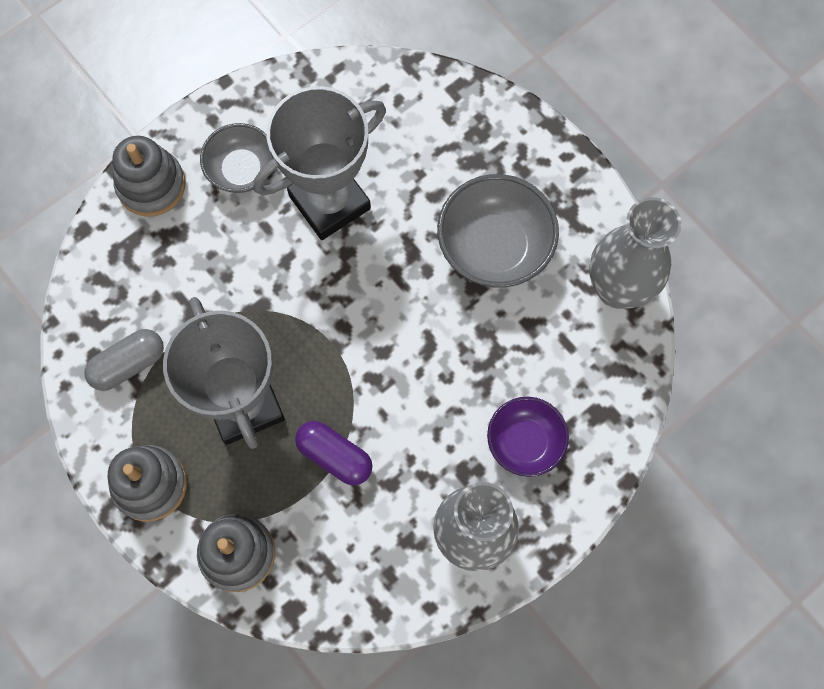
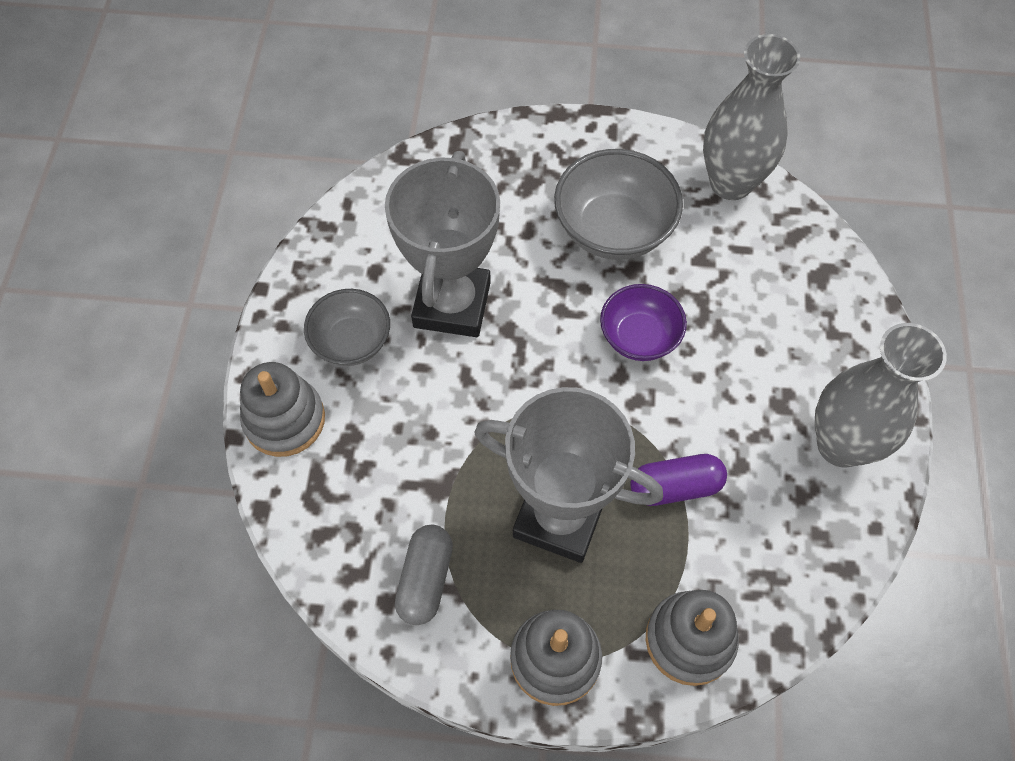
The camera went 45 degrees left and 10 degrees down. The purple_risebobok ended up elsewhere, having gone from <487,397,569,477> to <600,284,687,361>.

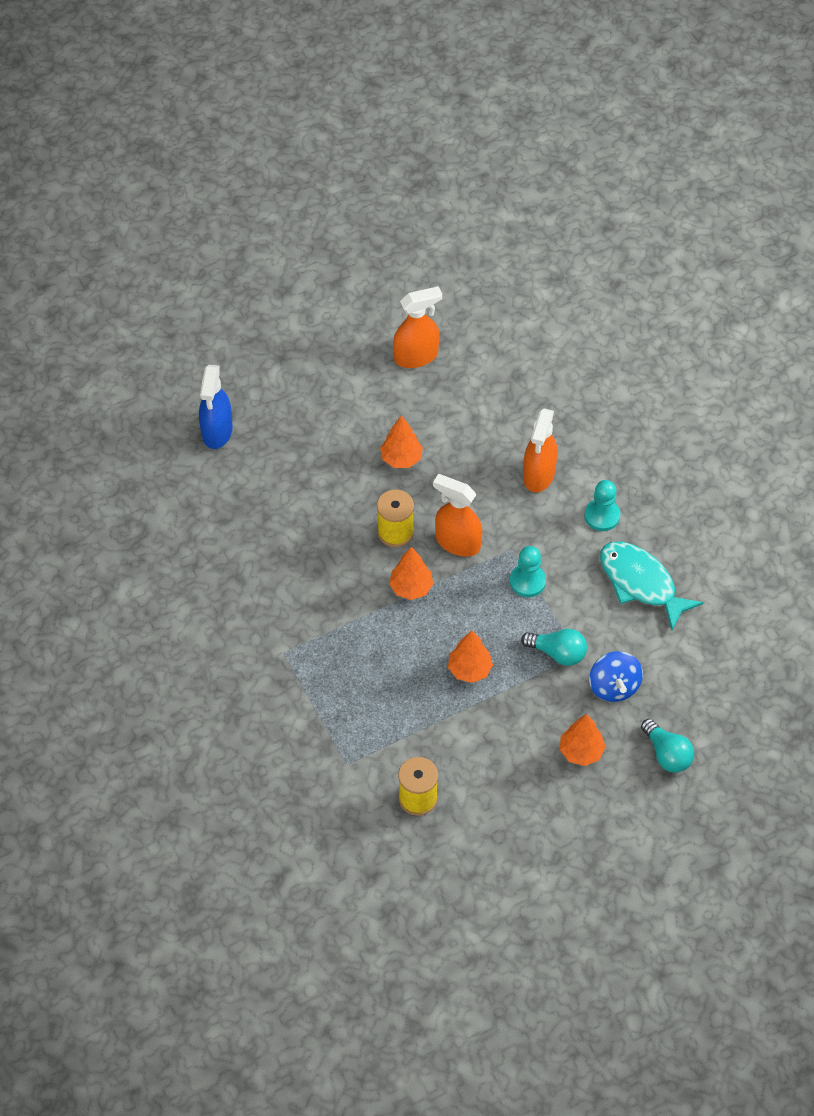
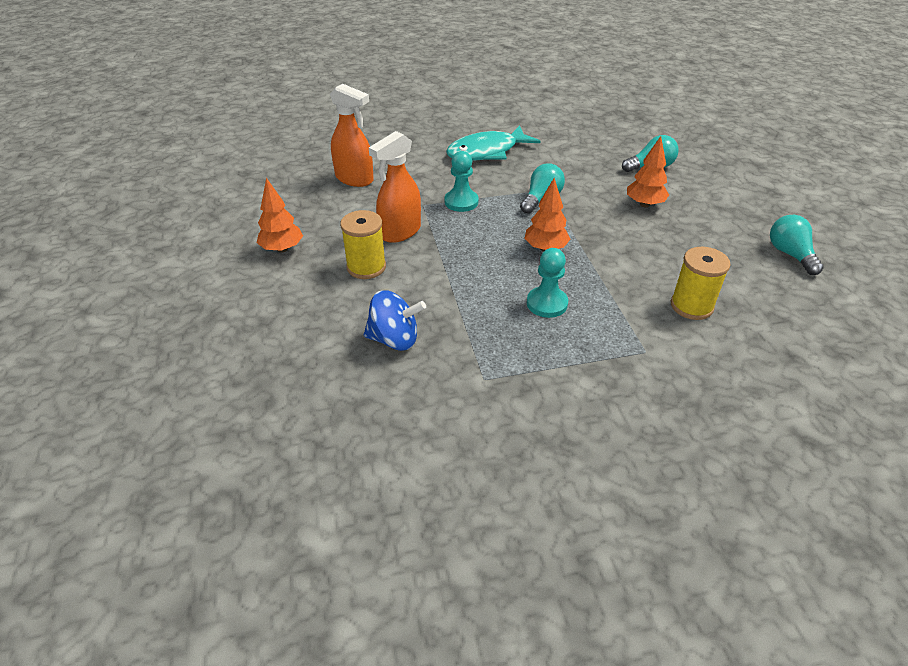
The camera went 75 degrees left and 15 degrees down. The second view lost the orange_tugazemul at <393,286,442,368>. The second view lost the blue_tugazemul at <199,365,233,449>. The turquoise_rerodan ended up elsewhere, having gone from <584,480,620,531> to <527,248,568,318>. The second view lost the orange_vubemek at <389,547,433,600>. The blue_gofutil ended up elsewhere, having gone from <589,651,643,702> to <364,290,426,351>. The second view gained the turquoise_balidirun at <770,215,824,275>.

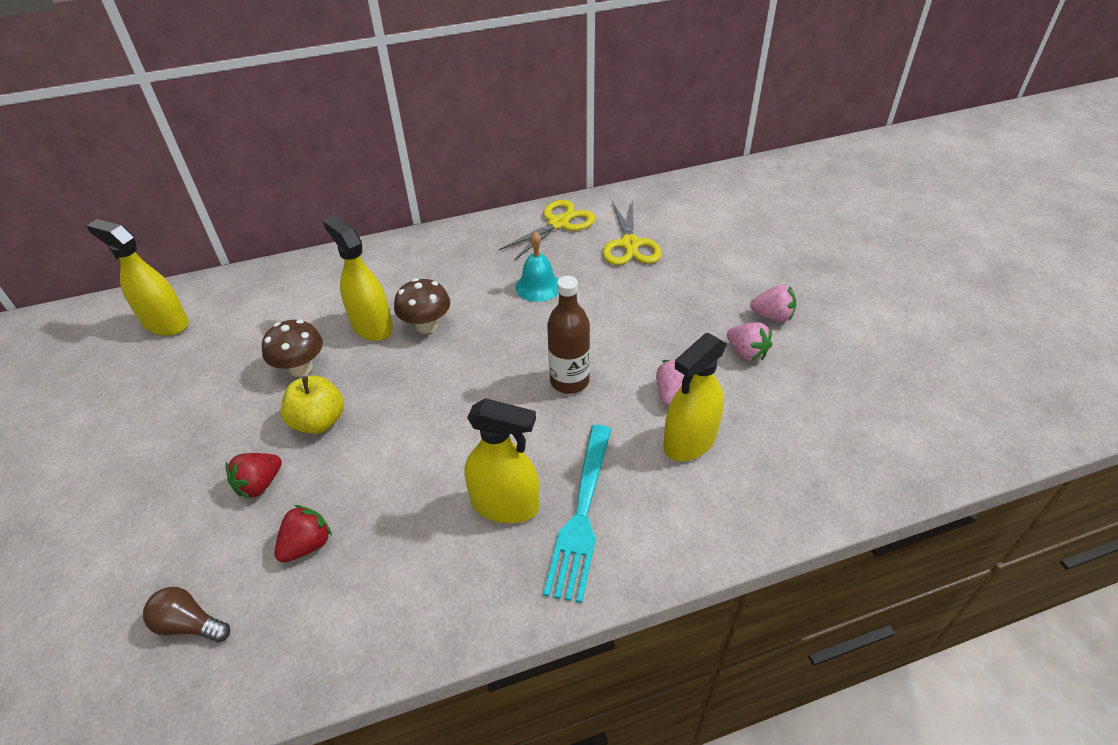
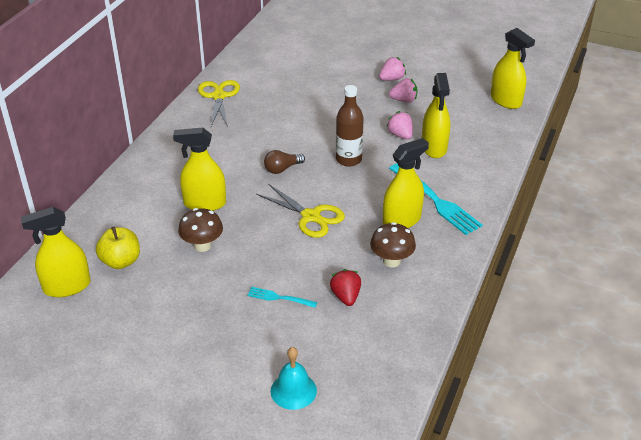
The camera went 50 degrees left and 5 degrees down. The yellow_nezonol ended up elsewhere, having gone from <603,199,662,265> to <256,184,345,238>. The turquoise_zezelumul ended up elsewhere, having gone from <515,231,559,302> to <271,347,317,410>. The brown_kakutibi ended up elsewhere, having gone from <394,278,450,334> to <370,222,416,267>. The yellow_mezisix ended up elsewhere, having gone from <281,375,344,434> to <96,226,140,269>. Where the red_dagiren stood at <225,453,282,499>, the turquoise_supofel came to stand at <247,287,317,308>. The brown_balidirun ended up elsewhere, having gone from <143,587,230,643> to <264,150,305,174>. The second view gained the yellow_tugazemul at <490,28,535,109>.

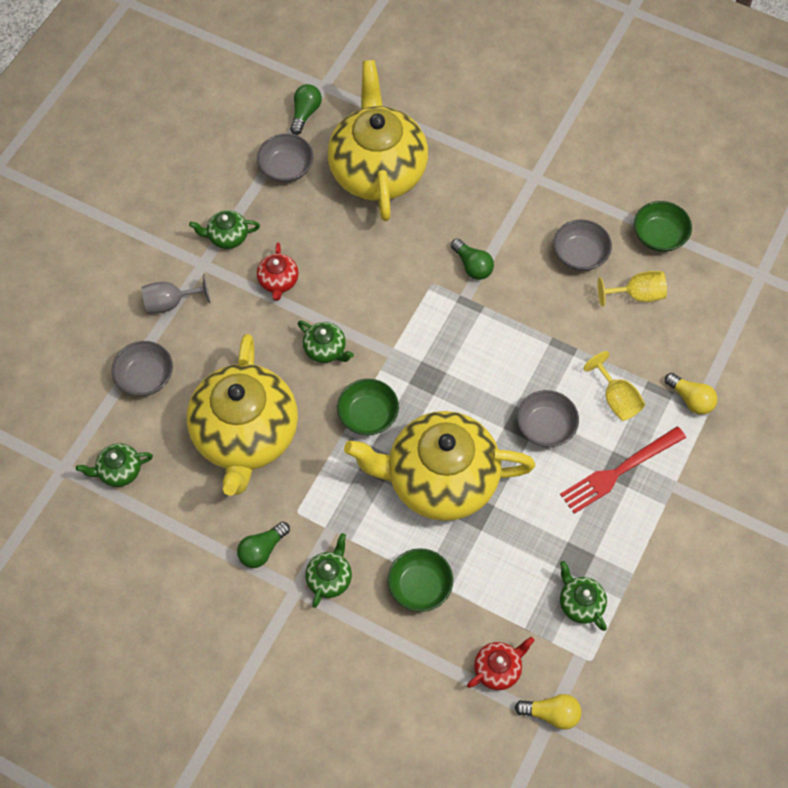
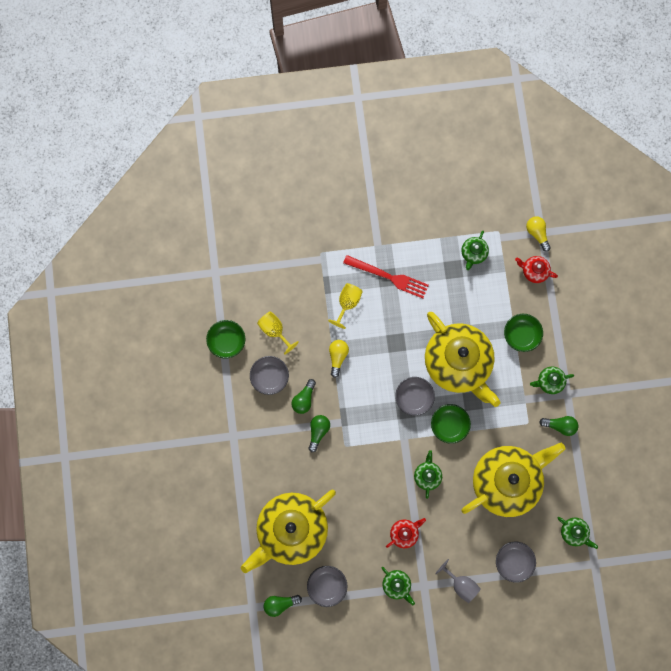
The camera went 125 degrees left and 15 degrees up. The yellow_balidirun ended up elsewhere, having gone from <665,373,717,415> to <329,340,349,378>. The grey_risebobok ended up elsewhere, having gone from <517,390,579,447> to <395,377,435,416>. The second view gained the green_balidirun at <291,379,316,414>.

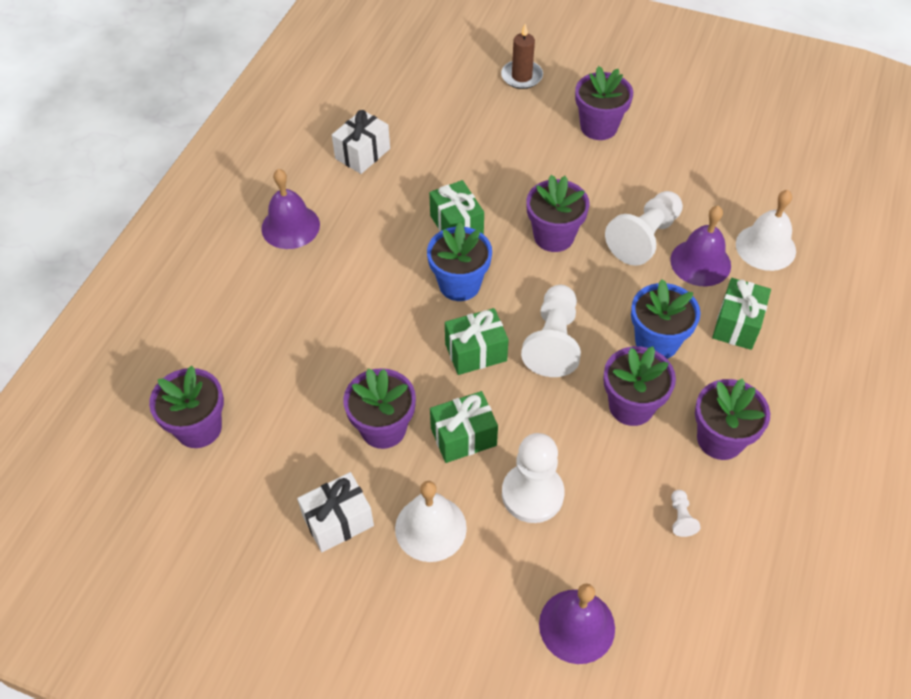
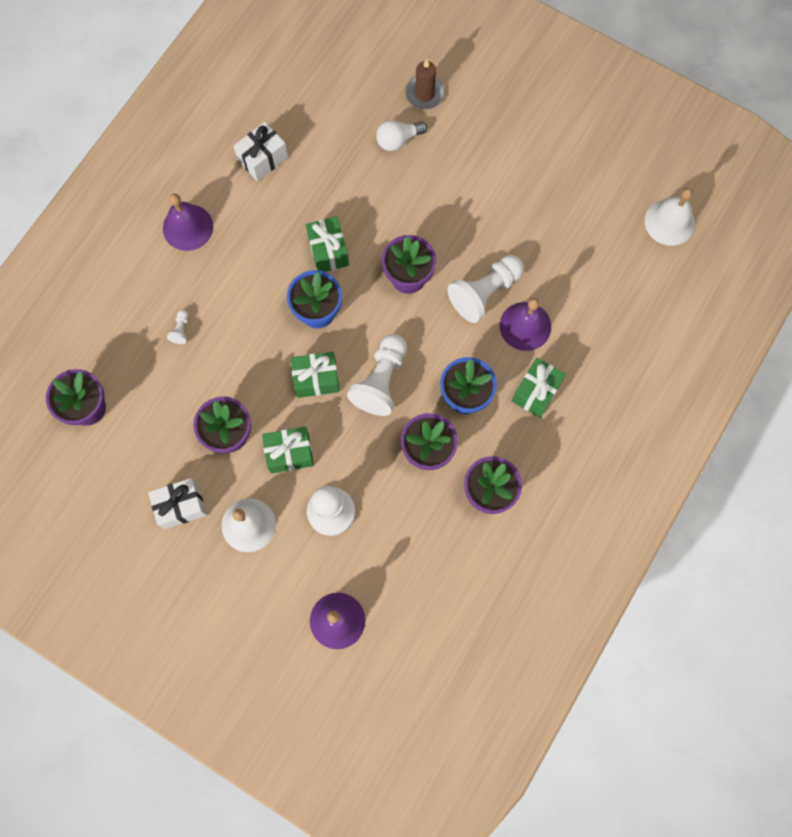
The camera went 10 degrees right and 20 degrees up. The second view lost the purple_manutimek at <575,66,633,140>. The white_zezelumul ended up elsewhere, having gone from <736,190,796,271> to <645,188,695,246>. The white_rerodan ended up elsewhere, having gone from <671,490,700,537> to <167,310,189,344>. The second view gained the white_balidirun at <376,120,427,151>.

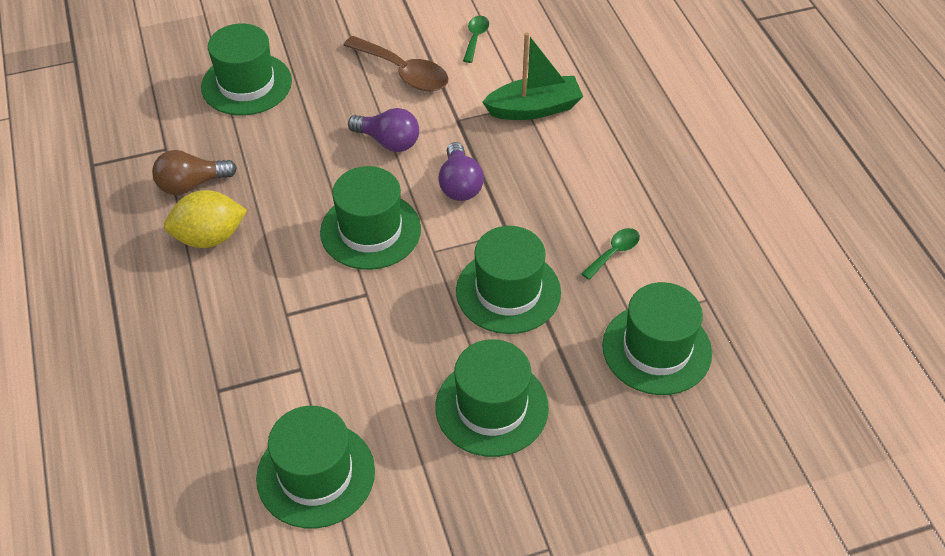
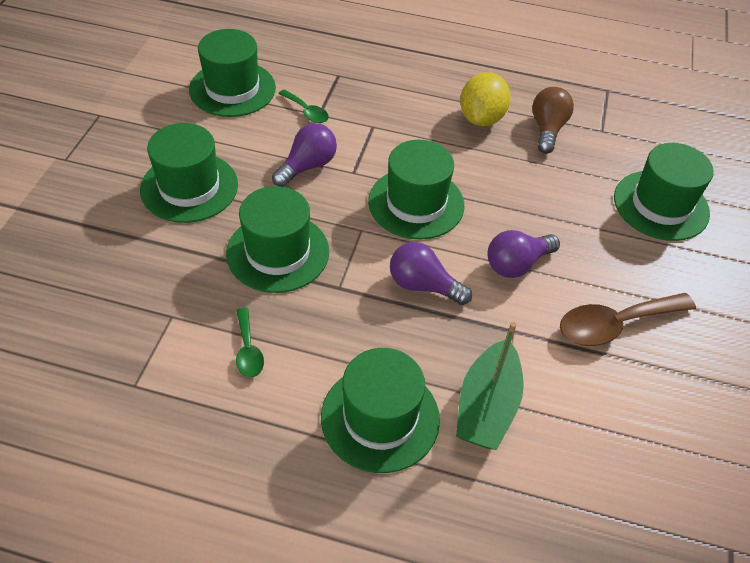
The camera went 120 degrees right and 0 degrees up. The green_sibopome ended up elsewhere, having gone from <463,16,489,63> to <278,89,329,123>. The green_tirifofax ended up elsewhere, having gone from <602,282,712,395> to <321,348,440,473>. The second view gained the purple_balidirun at <272,123,337,187>.

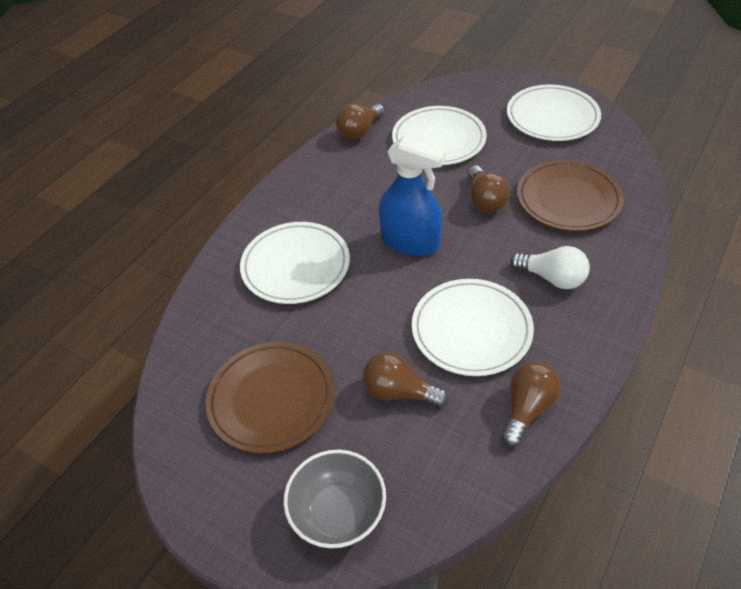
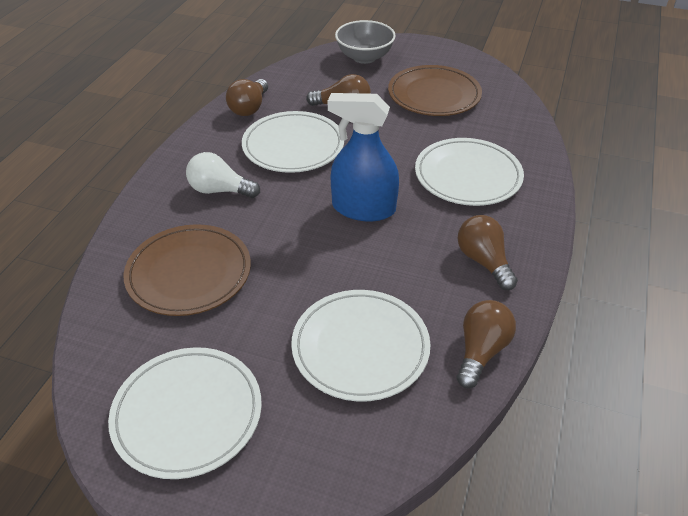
The camera went 165 degrees right and 5 degrees down. The brown_balidirun ended up elsewhere, having gone from <468,165,510,212> to <458,215,518,290>.

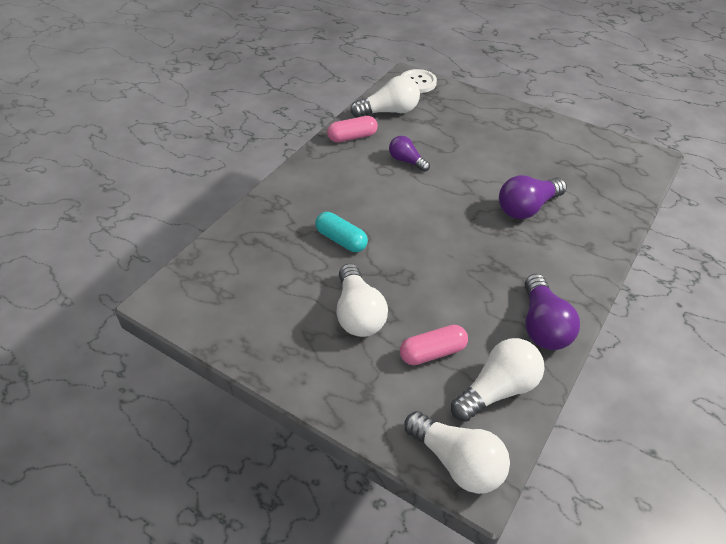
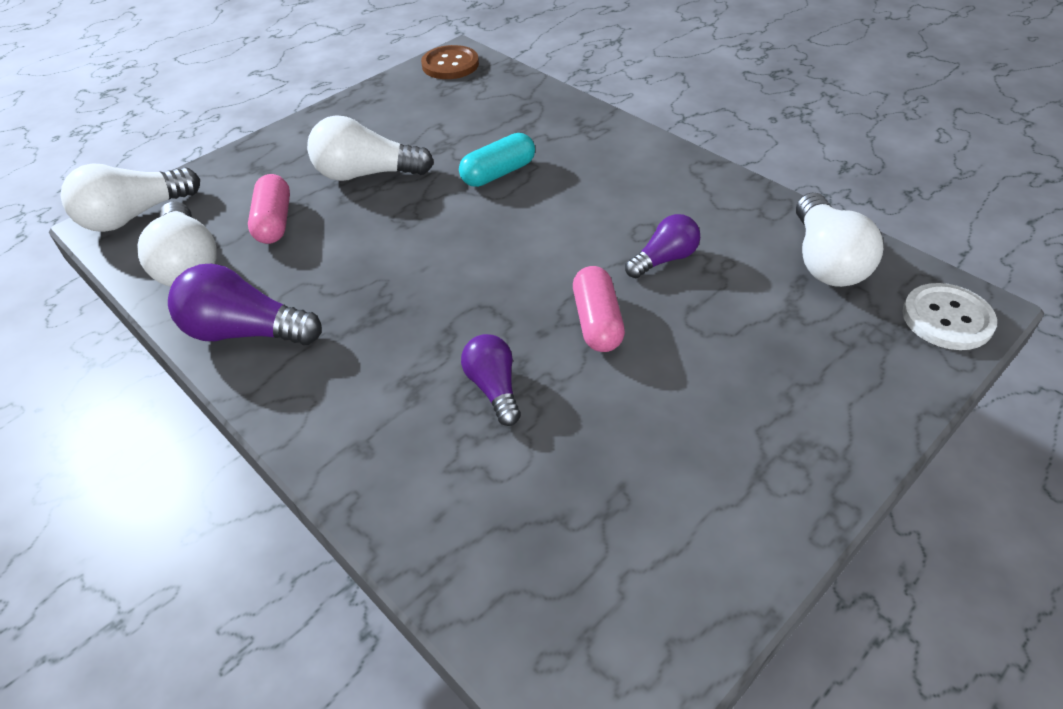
The camera went 105 degrees right and 0 degrees up. The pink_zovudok ended up elsewhere, having gone from <327,116,378,143> to <573,266,625,352>. The size of the purple_balidirun at <499,175,567,219> changed by a factor of 0.63. The second view gained the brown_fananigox at <421,45,479,79>.

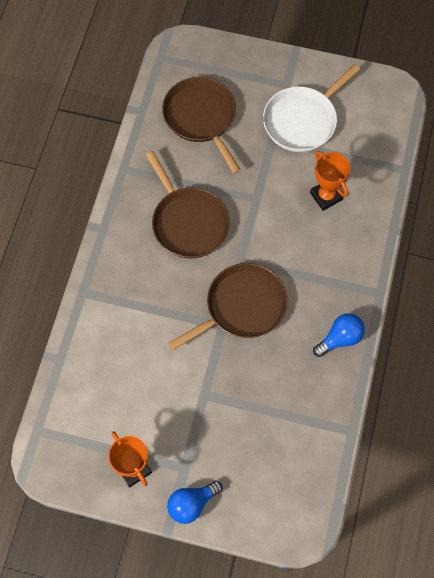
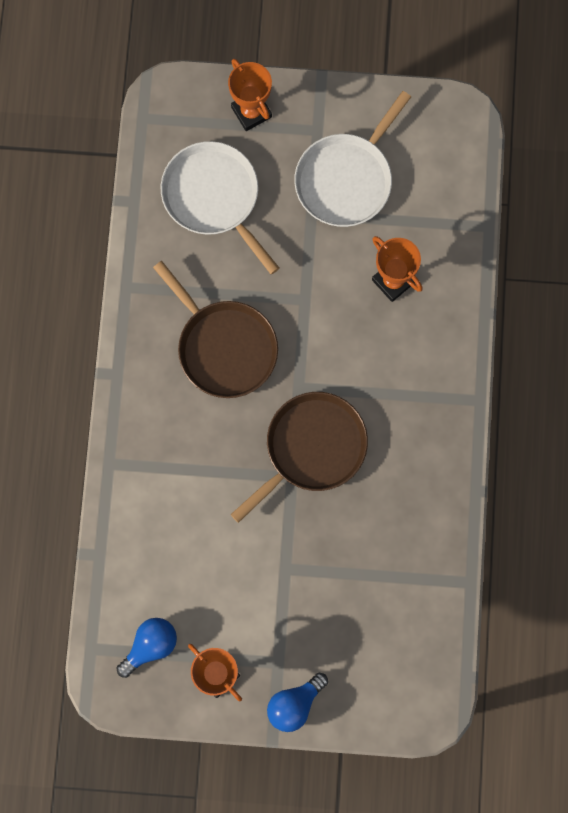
The camera went 10 degrees left and 10 degrees up. What was the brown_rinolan at <162,77,241,174> turned into the white_rinolan at <161,141,279,274>. The blue_balidirun ended up elsewhere, having gone from <313,313,365,357> to <117,618,177,678>. The second view gained the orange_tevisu at <228,59,272,131>.

